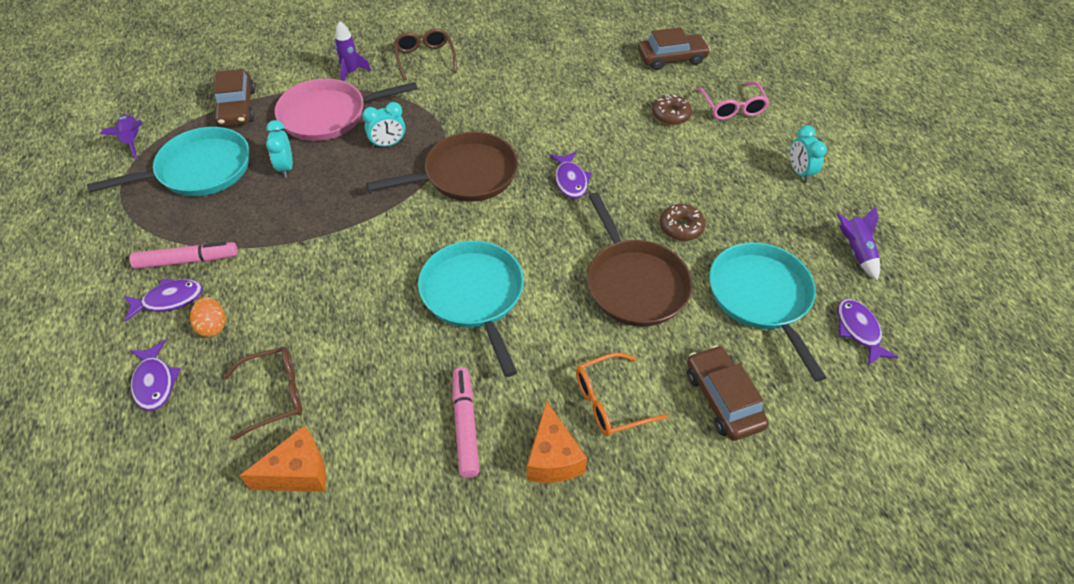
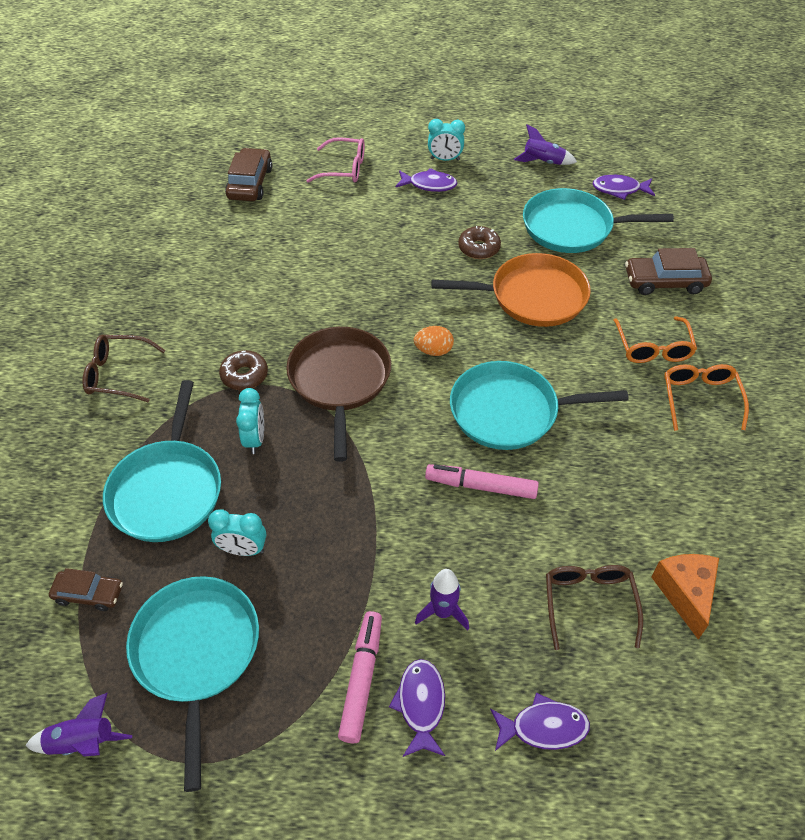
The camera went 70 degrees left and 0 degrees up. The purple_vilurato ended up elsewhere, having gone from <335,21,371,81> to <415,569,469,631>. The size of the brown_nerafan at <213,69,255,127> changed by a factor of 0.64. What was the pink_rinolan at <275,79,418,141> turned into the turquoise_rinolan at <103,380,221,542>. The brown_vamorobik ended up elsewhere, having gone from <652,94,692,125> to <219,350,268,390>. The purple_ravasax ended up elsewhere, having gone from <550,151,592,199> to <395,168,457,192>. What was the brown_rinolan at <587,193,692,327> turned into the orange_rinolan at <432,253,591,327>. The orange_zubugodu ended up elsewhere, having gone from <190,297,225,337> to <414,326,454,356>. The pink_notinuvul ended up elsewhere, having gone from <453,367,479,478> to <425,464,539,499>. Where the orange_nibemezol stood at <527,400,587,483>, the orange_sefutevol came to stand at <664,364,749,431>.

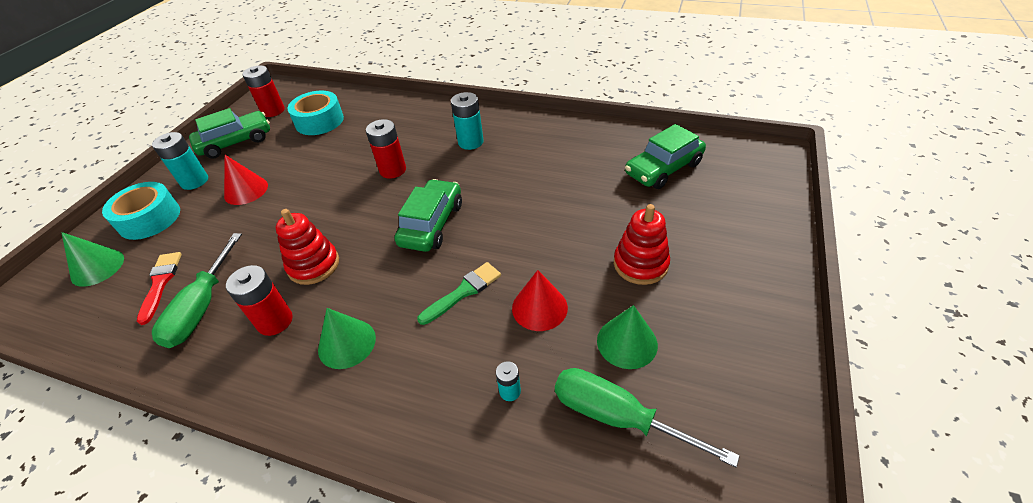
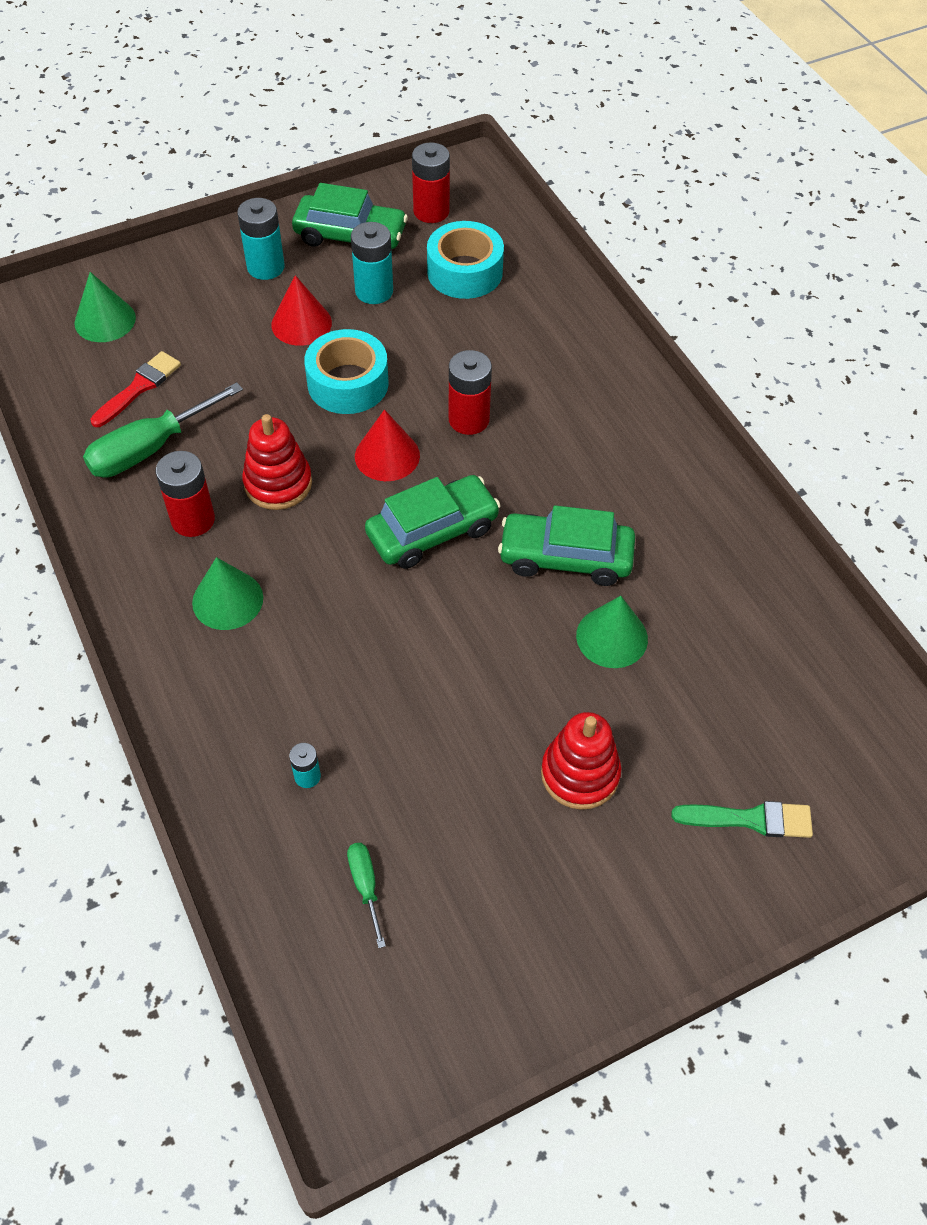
The camera went 40 degrees right and 10 degrees up. The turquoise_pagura ended up elsewhere, having gone from <451,92,484,150> to <351,222,393,304>. The green_nerafan ended up elsewhere, having gone from <625,124,706,189> to <498,505,635,586>. The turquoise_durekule ended up elsewhere, having gone from <102,182,180,240> to <304,329,389,414>. The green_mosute ended up elsewhere, having gone from <417,262,501,325> to <671,801,813,838>. The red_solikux ended up elsewhere, having gone from <512,270,568,331> to <355,409,420,481>. The green_solikux ended up elsewhere, having gone from <597,305,658,369> to <576,596,648,668>. The size of the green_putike at <555,368,740,467> changed by a factor of 0.50.

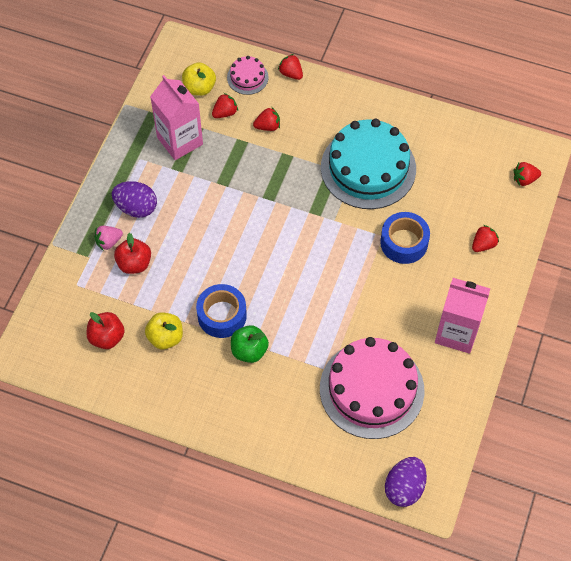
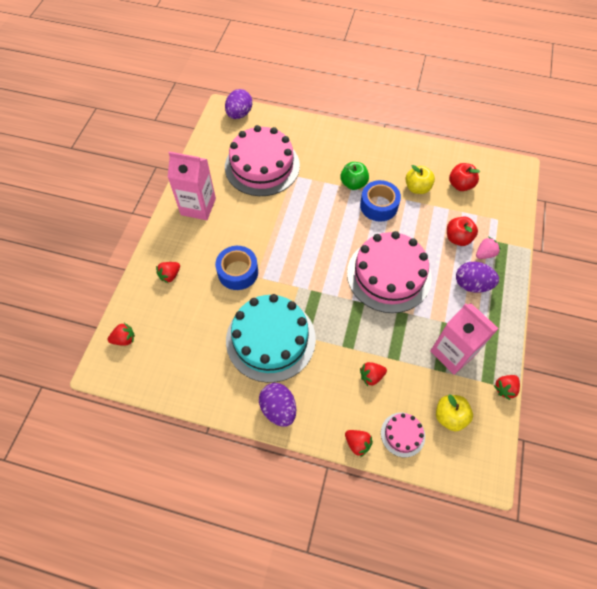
The camera went 175 degrees right and 0 degrees up. The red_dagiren ended up elsewhere, having gone from <212,93,238,118> to <494,375,520,400>. The second view gained the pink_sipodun at <347,231,432,313>. The second view gained the purple_zubugodu at <259,383,296,427>.

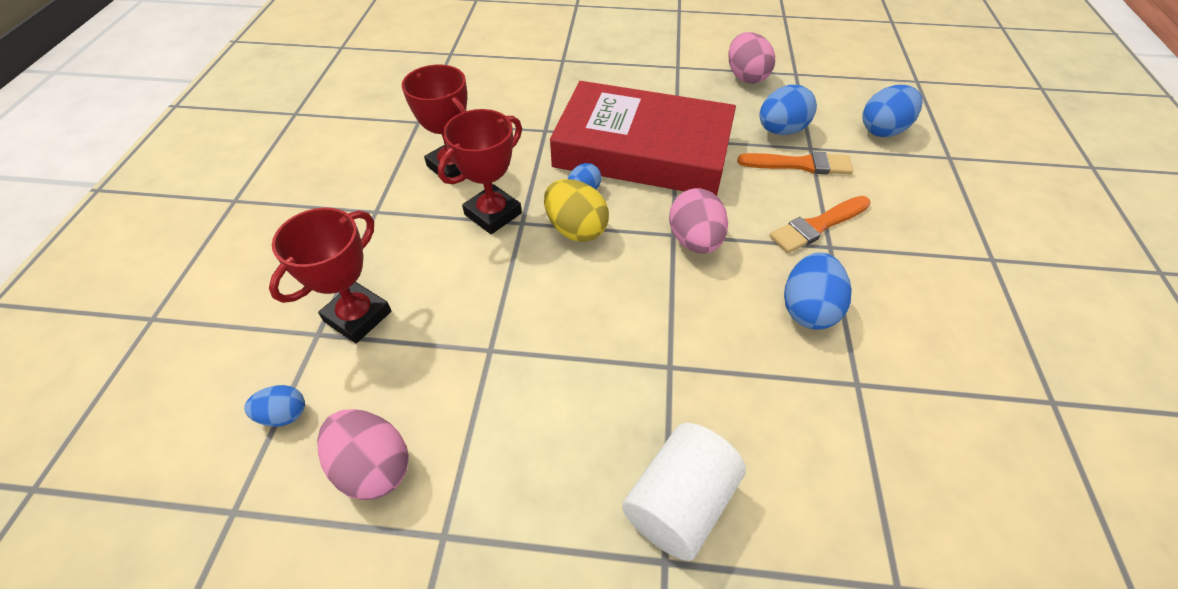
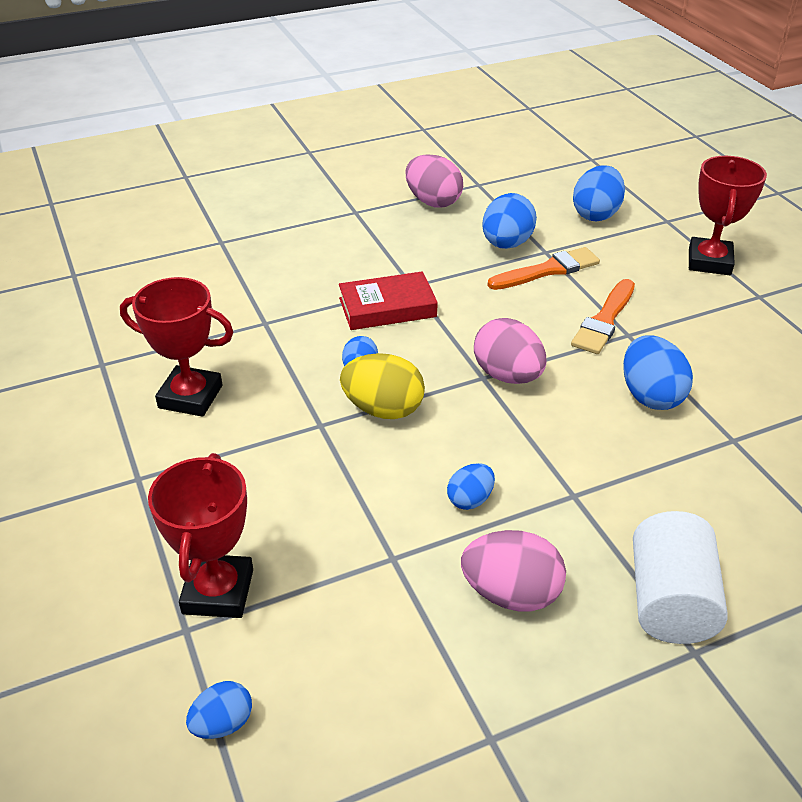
The camera went 30 degrees left and 10 degrees down. The size of the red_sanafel at <550,81,736,196> changed by a factor of 0.46. The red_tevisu ended up elsewhere, having gone from <438,109,522,234> to <689,156,767,275>. The pink_zubugodu ended up elsewhere, having gone from <317,409,409,500> to <461,530,566,611>. The second view gained the blue_zubugodu at <447,463,495,510>.

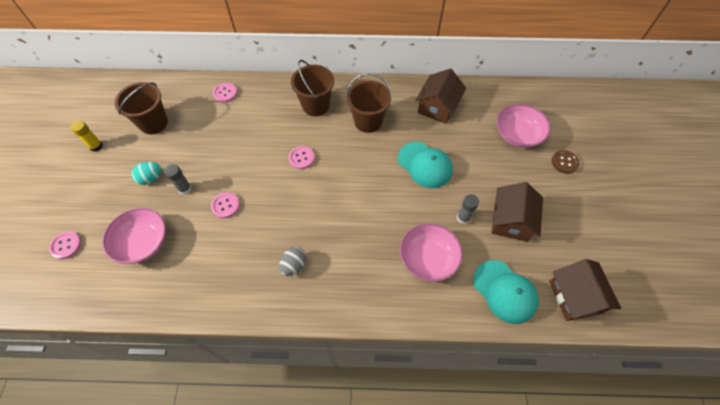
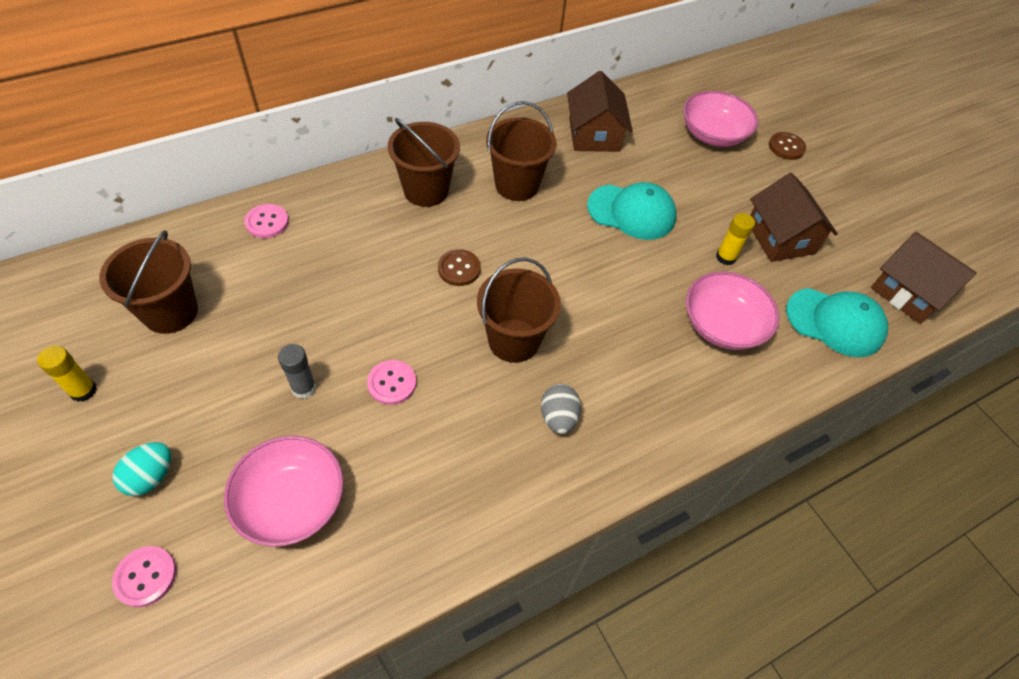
The camera went 35 degrees left and 5 degrees down. What was the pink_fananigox at <288,146,315,169> turned into the brown_fananigox at <438,249,481,286>. The turquoise_zubugodu ended up elsewhere, having gone from <131,162,162,185> to <113,442,171,496>. What was the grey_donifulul at <457,194,479,224> turned into the yellow_donifulul at <716,213,755,265>. The second view gained the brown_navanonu at <477,258,561,363>.

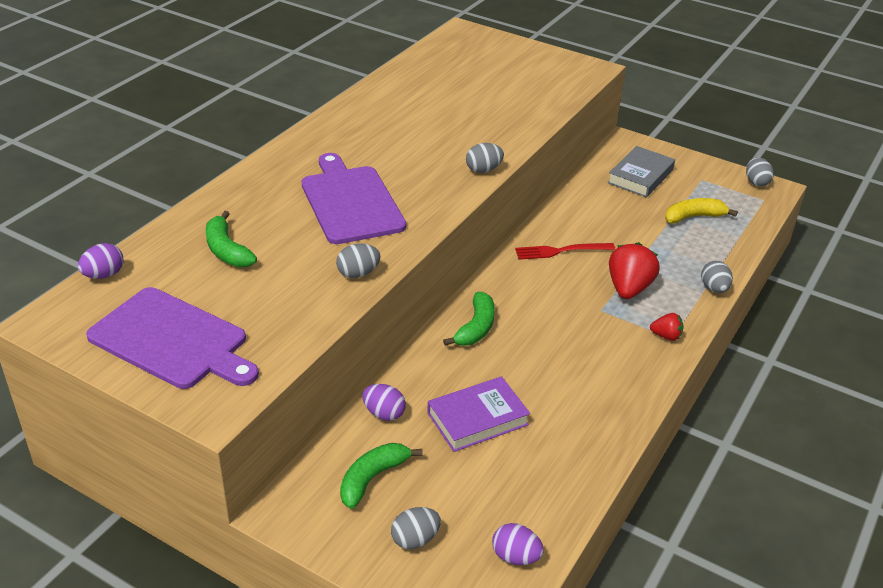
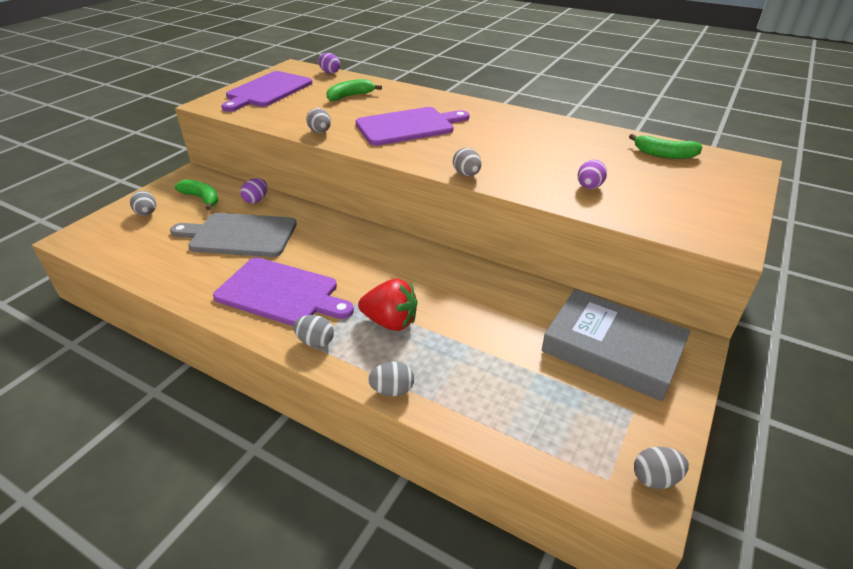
The camera went 90 degrees right and 0 degrees up. The size of the grey_sanafel at <607,146,675,198> changed by a factor of 1.53. The second view lost the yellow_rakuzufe at <665,198,738,224>. The second view lost the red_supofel at <515,243,615,260>. The green_rakuzufe ended up elsewhere, having gone from <443,292,495,346> to <629,134,702,159>. Where the red_dagiren stood at <650,313,684,341>, the grey_zubugodu came to stand at <293,315,334,348>. Where the purple_sanafel stood at <427,376,530,452>, the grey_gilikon came to stand at <170,213,297,257>. The purple_zubugodu ended up elsewhere, having gone from <492,523,544,565> to <578,160,607,189>. The second view gained the purple_gilikon at <213,258,354,326>.

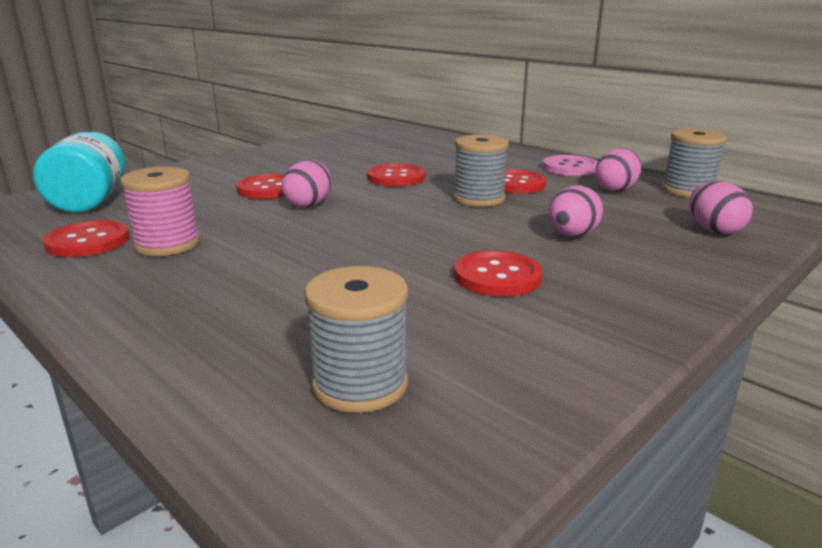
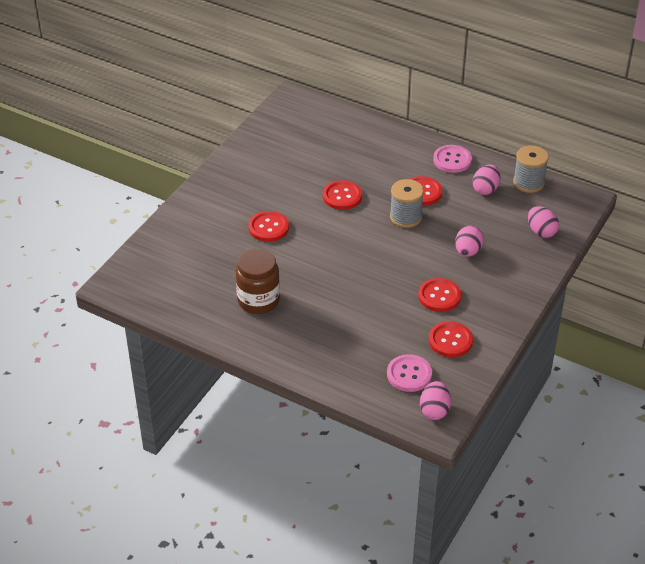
The camera went 15 degrees left and 20 degrees up. The second view lost the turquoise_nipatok at <33,132,126,213>. The pink_zubugodu ended up elsewhere, having gone from <281,161,331,208> to <420,381,451,420>. Where the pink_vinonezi stood at <120,167,200,256>, the brown_nipatok came to stand at <236,248,280,314>. The red_fananigox ended up elsewhere, having gone from <43,220,130,257> to <429,321,473,357>. Where the grey_vinonezi stood at <304,266,408,413>, the pink_fananigox came to stand at <387,354,432,392>.

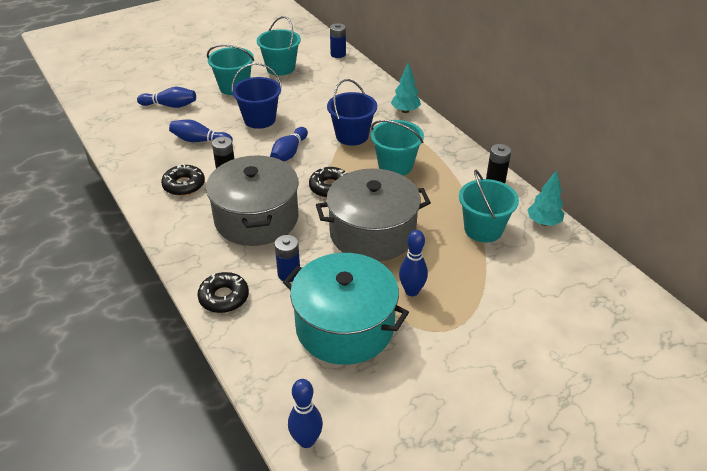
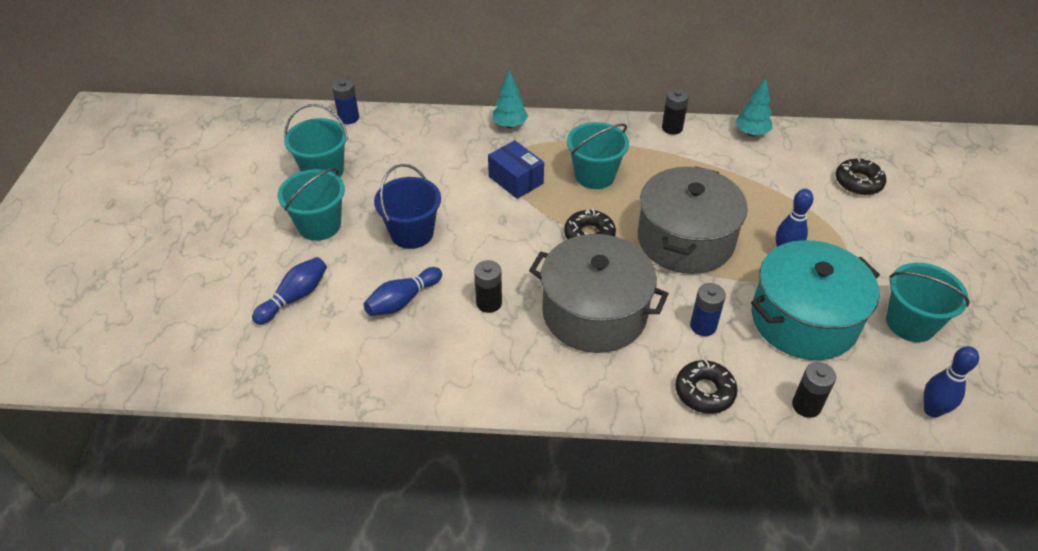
The camera went 55 degrees left and 5 degrees up. Where the blue_navanonu stood at <327,79,377,146>, the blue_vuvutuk came to stand at <488,140,544,199>. The second view lost the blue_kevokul at <270,127,308,161>. The black_vamorobik ended up elsewhere, having gone from <161,163,205,196> to <835,159,886,195>. The turquoise_navanonu ended up elsewhere, having gone from <459,170,519,243> to <886,263,970,342>. The second view gained the black_pagura at <792,362,836,418>.

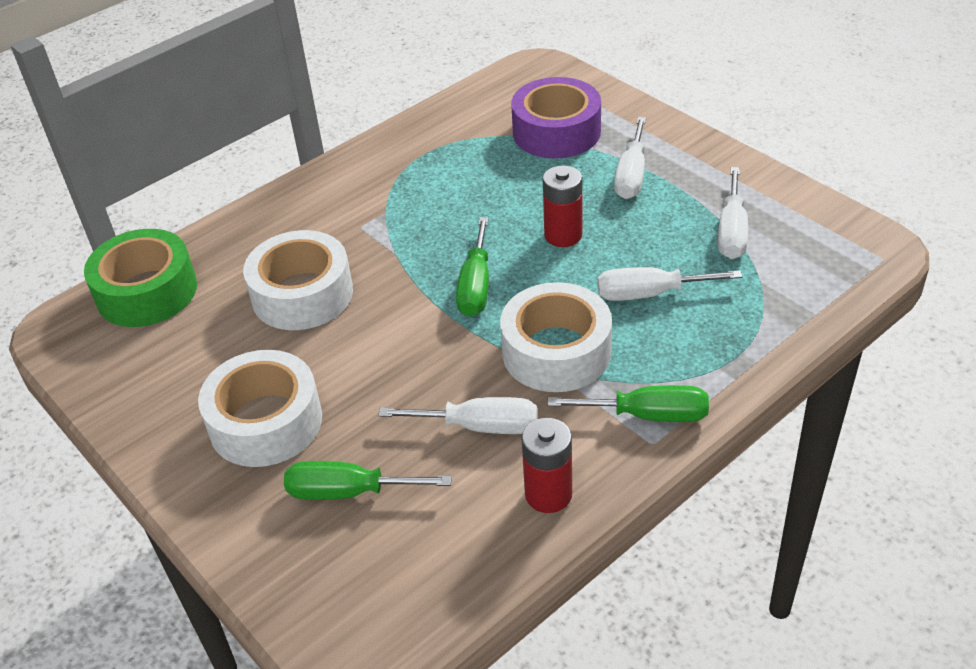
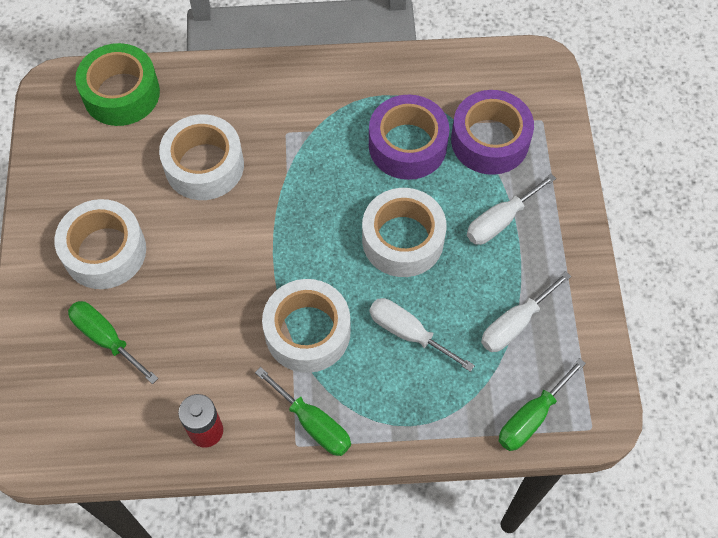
The camera went 35 degrees right and 20 degrees up. Where the red_pagura stood at <543,165,582,247>, the white_durekule came to stand at <362,188,447,277>. The green_putike ended up elsewhere, having gone from <456,217,489,317> to <499,358,586,451>. The second view lost the white_putike at <378,397,537,434>. The second view gained the purple_durekule at <369,95,450,180>.

